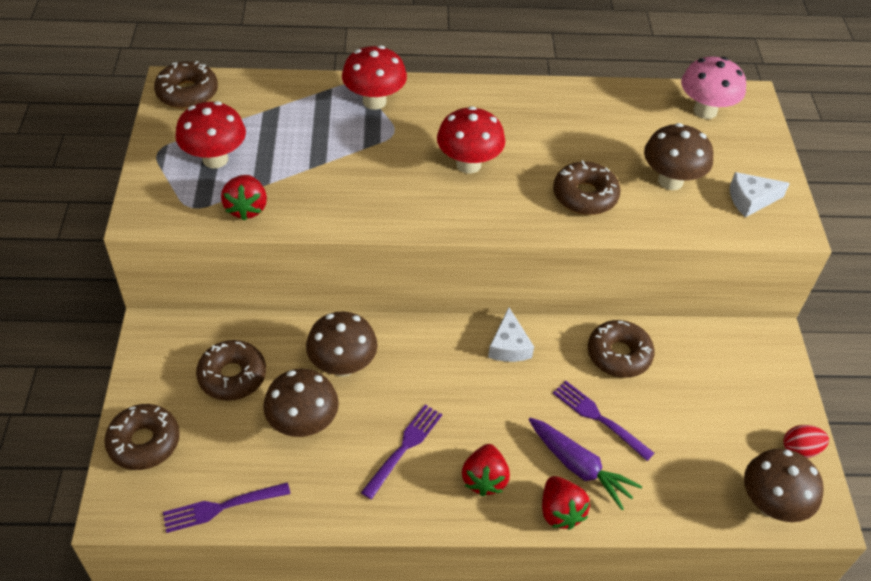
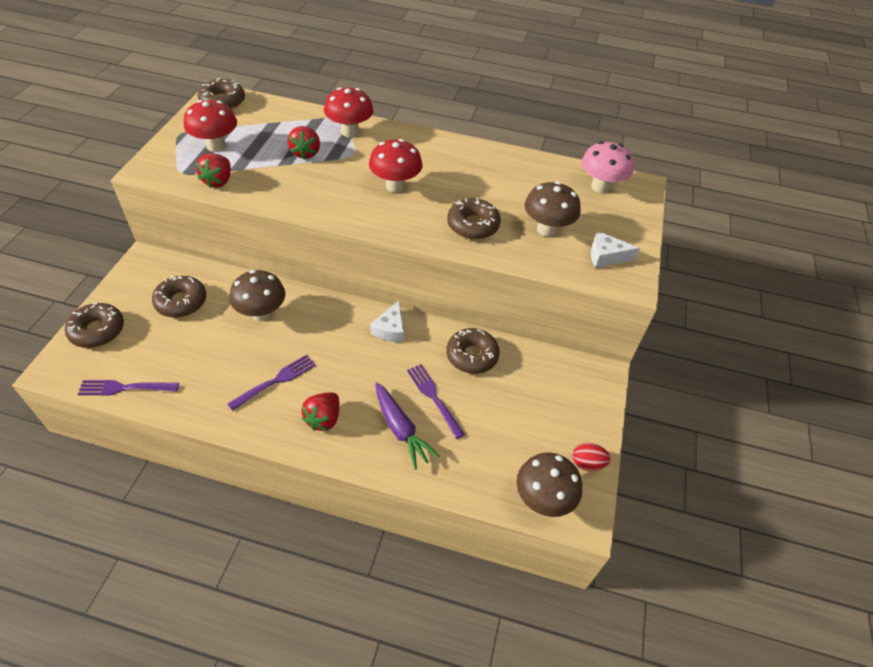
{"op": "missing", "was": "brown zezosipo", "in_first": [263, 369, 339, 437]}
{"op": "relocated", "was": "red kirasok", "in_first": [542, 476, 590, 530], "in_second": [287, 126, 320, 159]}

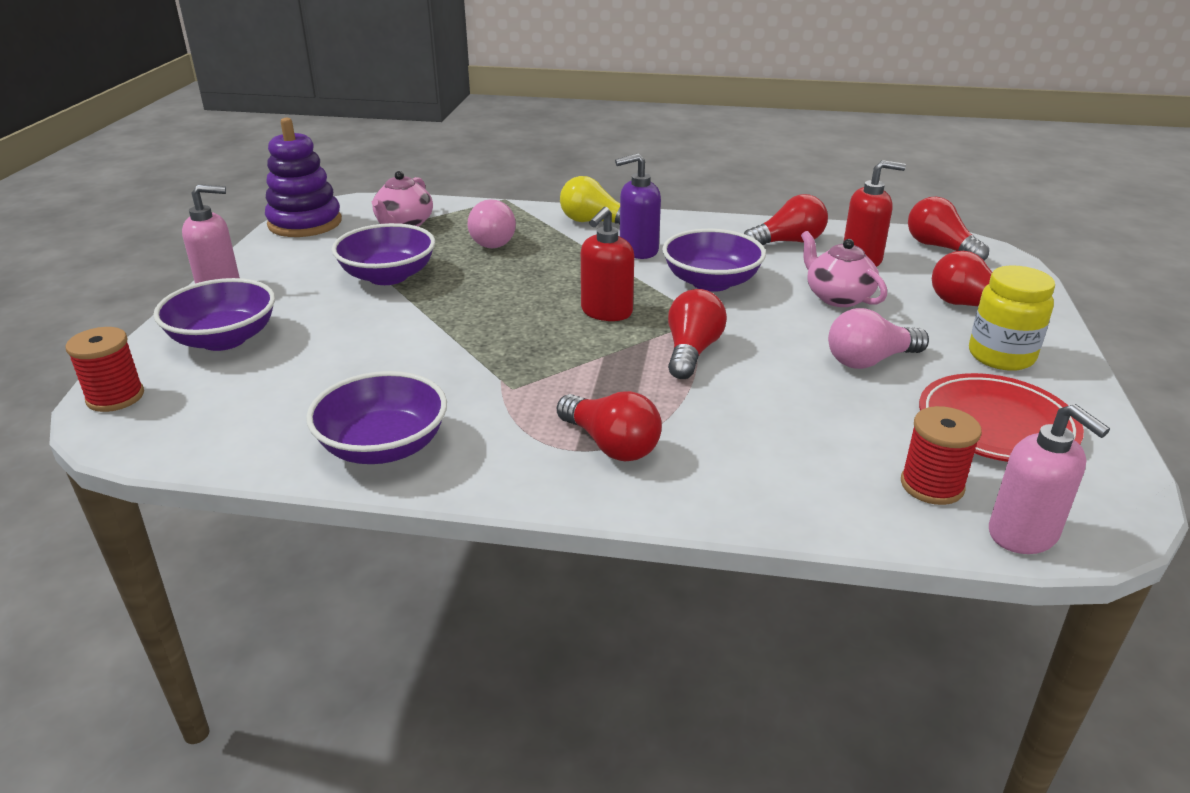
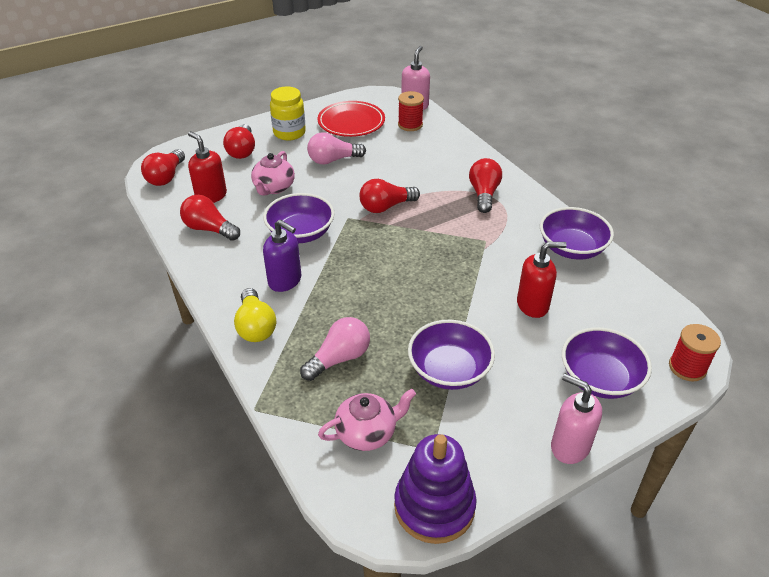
{"op": "relocated", "was": "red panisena", "in_first": [581, 207, 634, 321], "in_second": [517, 242, 567, 318]}
{"op": "spun", "was": "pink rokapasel", "in_first": [828, 308, 929, 369], "in_second": [307, 133, 366, 165], "clockwise": 135}

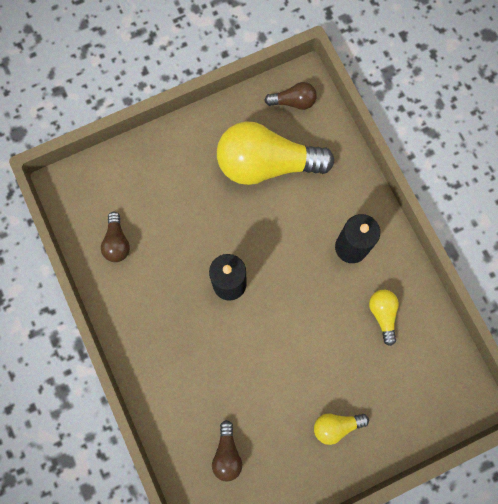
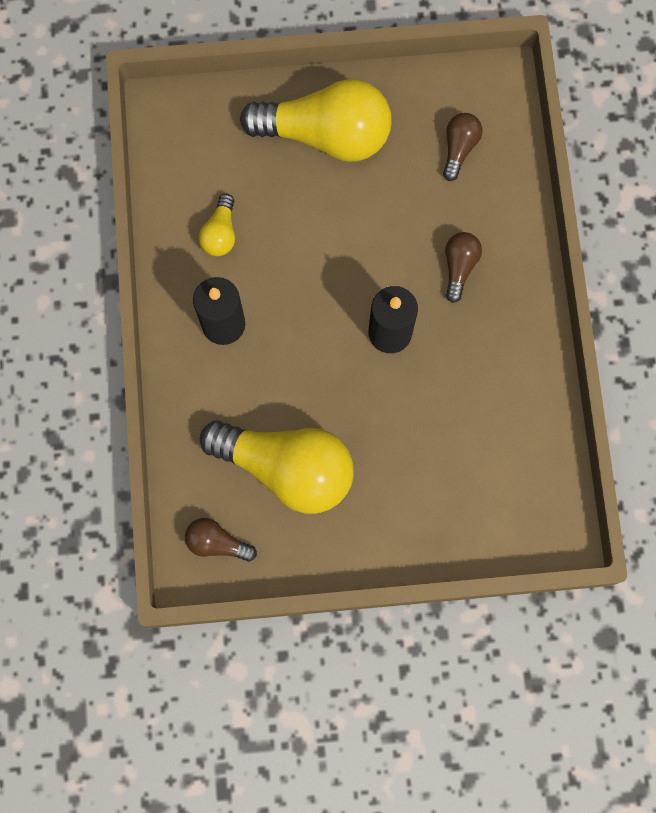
{"op": "relocated", "was": "brown rokapasel", "in_first": [101, 212, 130, 262], "in_second": [445, 232, 482, 303]}
{"op": "size", "was": "yellow rokapasel", "in_first": [314, 414, 369, 445], "in_second": [240, 79, 392, 162], "ratio": 2.21}

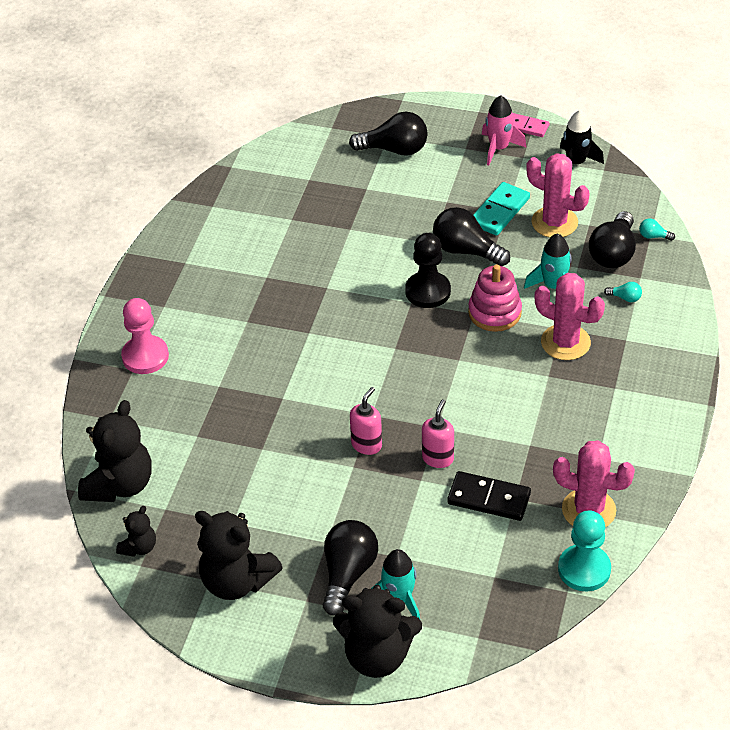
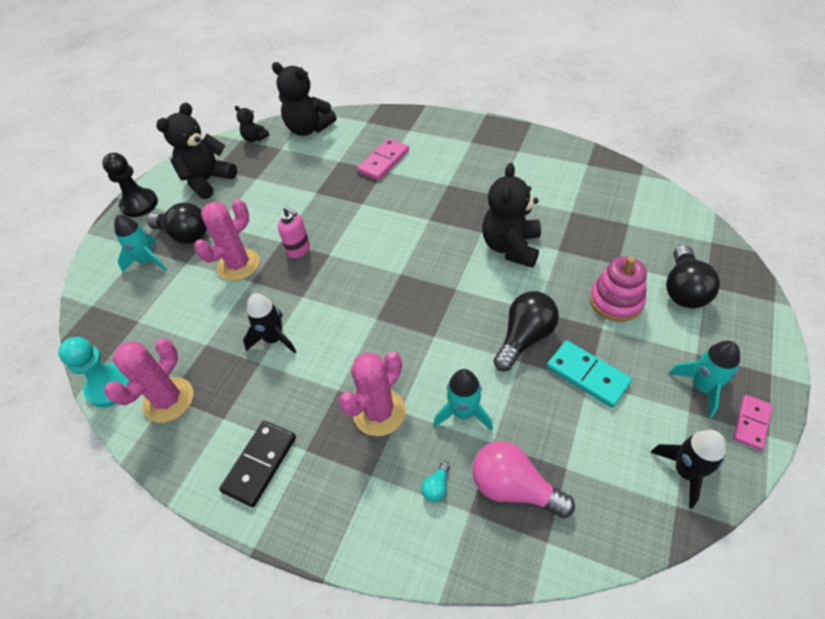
{"op": "missing", "was": "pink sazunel", "in_first": [121, 298, 169, 374]}
{"op": "missing", "was": "pink panisena", "in_first": [422, 399, 454, 468]}
{"op": "missing", "was": "turquoise rokapasel", "in_first": [639, 219, 675, 241]}
{"op": "appeared", "now": "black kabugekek", "in_second": [243, 293, 296, 354]}
{"op": "appeared", "now": "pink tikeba", "in_second": [357, 138, 409, 180]}
{"op": "relocated", "was": "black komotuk", "in_first": [333, 585, 422, 678], "in_second": [482, 163, 541, 268]}
{"op": "relocated", "was": "black sazunel", "in_first": [405, 233, 451, 308], "in_second": [102, 153, 158, 217]}
{"op": "relocated", "was": "black tikeba", "in_first": [447, 471, 531, 521], "in_second": [219, 421, 296, 507]}
{"op": "relocated", "was": "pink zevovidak", "in_first": [468, 265, 522, 332], "in_second": [590, 256, 647, 322]}
{"op": "relocated", "was": "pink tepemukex", "in_first": [526, 153, 590, 238], "in_second": [194, 199, 260, 281]}
{"op": "colour", "was": "pink kabugekek", "now": "turquoise kabugekek", "in_first": [482, 95, 526, 166], "in_second": [668, 341, 740, 418]}
{"op": "colour", "was": "black rokapasel", "now": "pink rokapasel", "in_first": [589, 211, 636, 268], "in_second": [472, 441, 575, 518]}

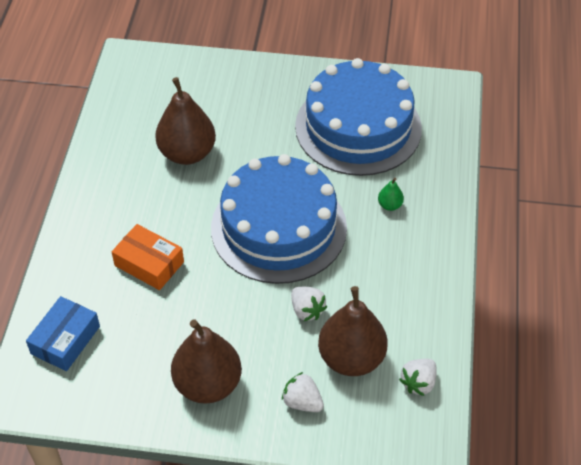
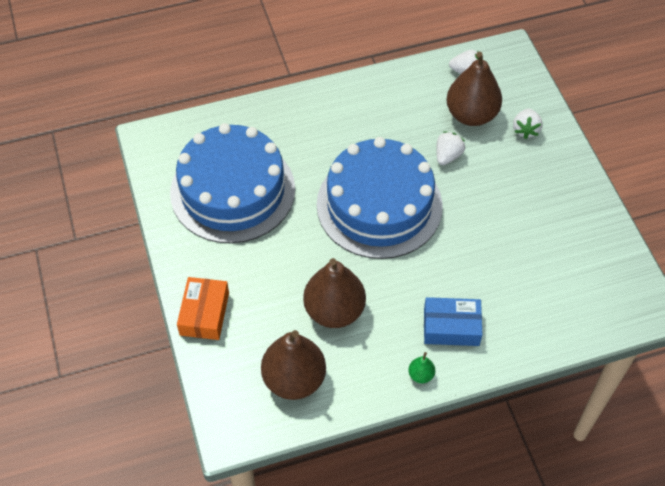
{"op": "relocated", "was": "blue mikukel", "in_first": [26, 296, 100, 371], "in_second": [424, 297, 482, 346]}
{"op": "relocated", "was": "orange mikukel", "in_first": [112, 224, 184, 290], "in_second": [177, 277, 229, 340]}
{"op": "relocated", "was": "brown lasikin", "in_first": [171, 319, 241, 404], "in_second": [261, 330, 326, 400]}
{"op": "relocated", "was": "green lasikin", "in_first": [378, 178, 404, 211], "in_second": [408, 352, 435, 383]}

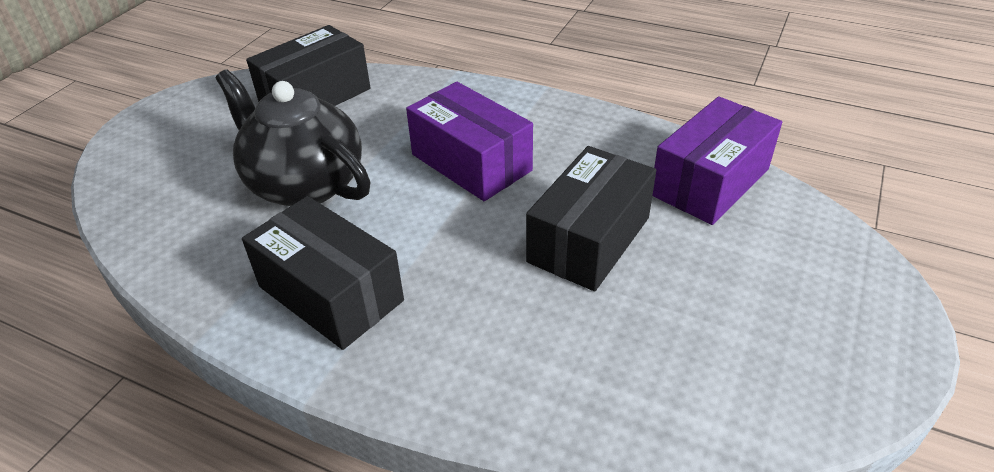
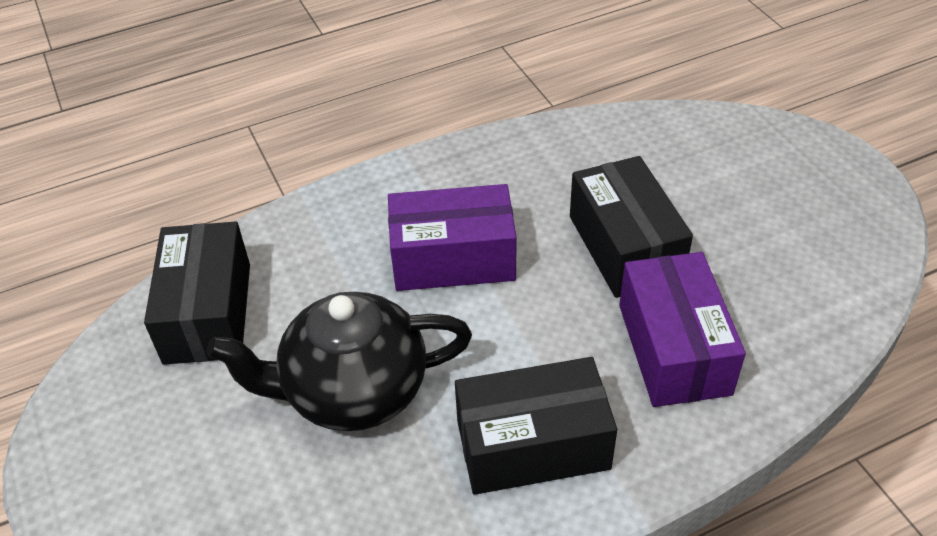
{"op": "relocated", "was": "purple mikukel", "in_first": [652, 96, 782, 225], "in_second": [619, 252, 746, 407]}

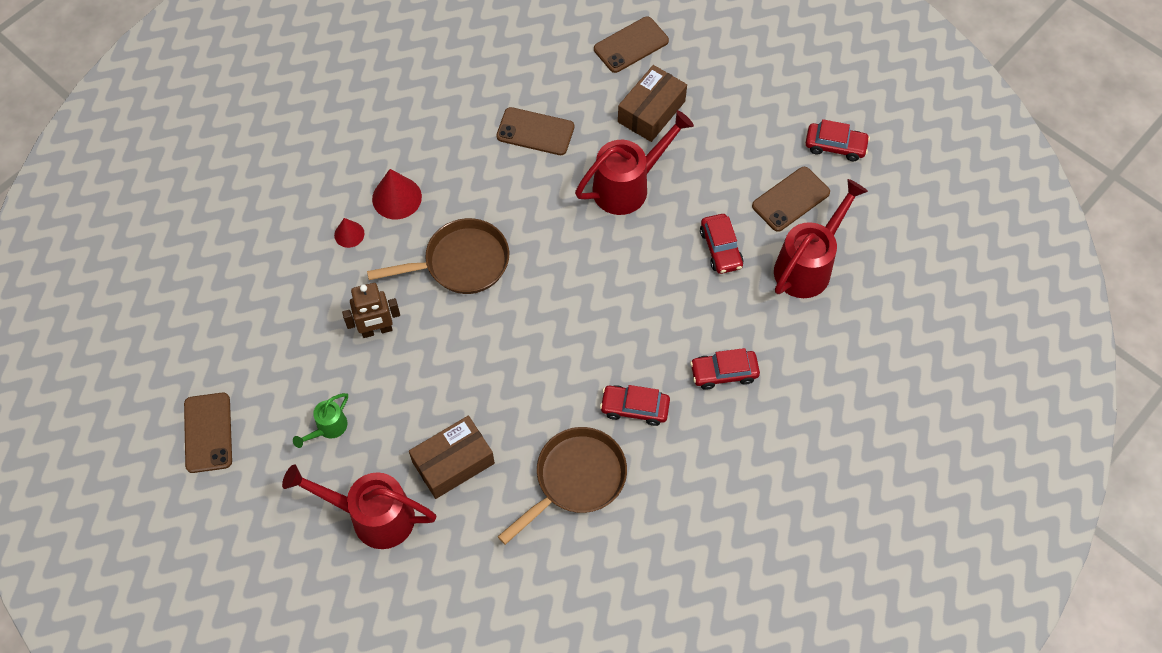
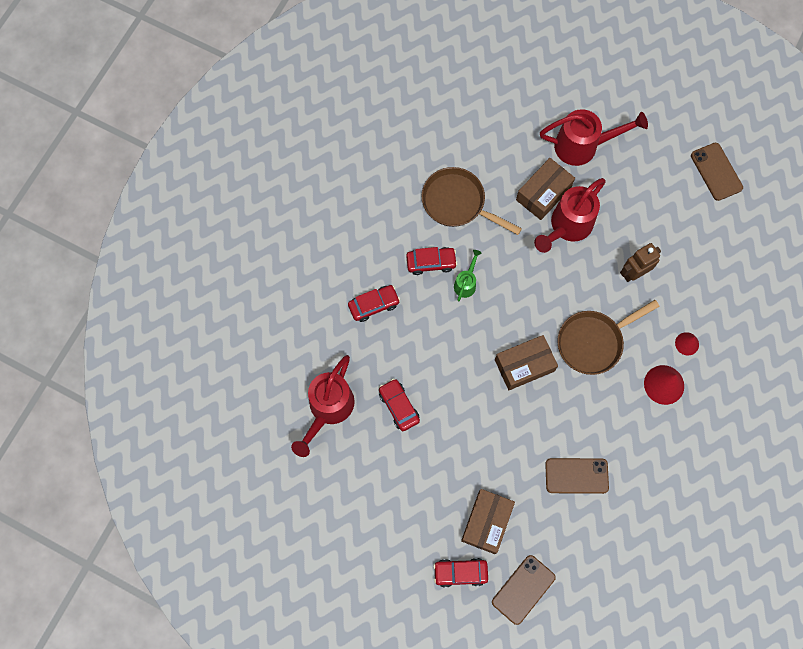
{"op": "missing", "was": "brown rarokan", "in_first": [752, 167, 830, 232]}
{"op": "appeared", "now": "brown mikukel", "in_second": [495, 335, 558, 390]}
{"op": "relocated", "was": "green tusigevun", "in_first": [293, 393, 348, 448], "in_second": [454, 250, 481, 301]}
{"op": "relocated", "was": "red tusigevun", "in_first": [575, 110, 694, 215], "in_second": [534, 178, 606, 253]}
{"op": "relocated", "was": "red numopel", "in_first": [806, 119, 870, 161], "in_second": [433, 558, 488, 587]}
{"op": "spun", "was": "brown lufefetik", "in_first": [498, 427, 627, 545], "in_second": [422, 167, 522, 235], "clockwise": 90}

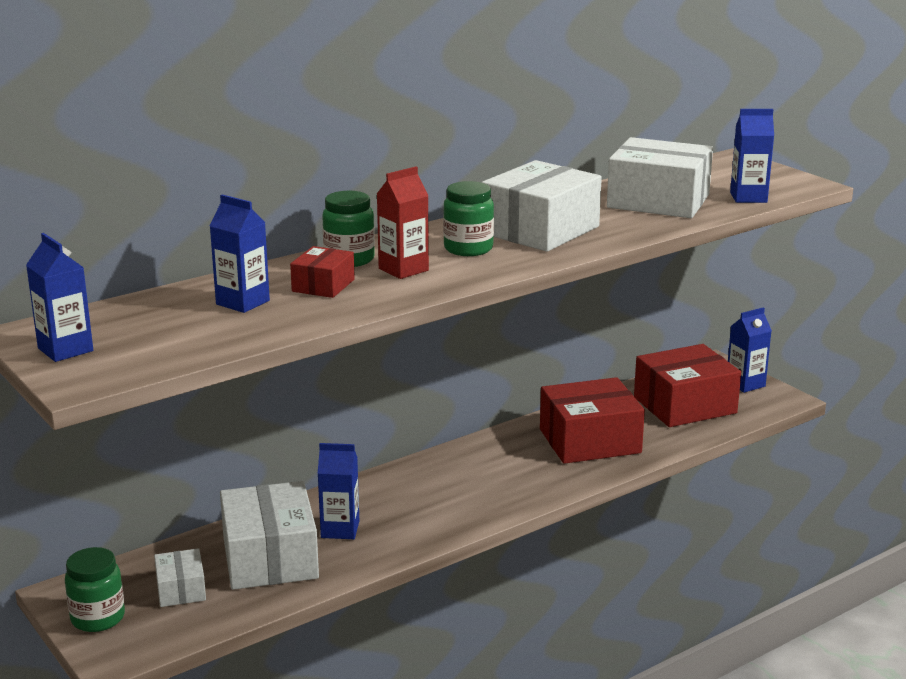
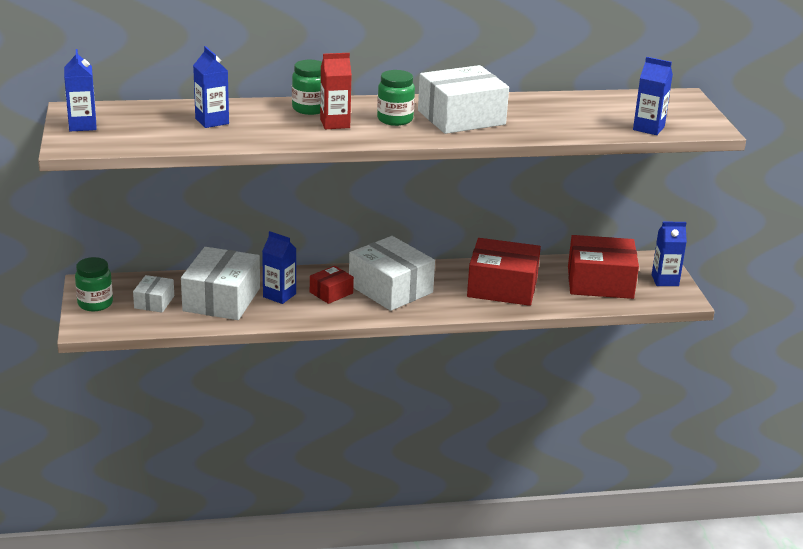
{"op": "relocated", "was": "red mikukel", "in_first": [290, 246, 355, 298], "in_second": [310, 266, 354, 304]}
{"op": "relocated", "was": "white mikukel", "in_first": [607, 137, 713, 218], "in_second": [349, 236, 435, 311]}

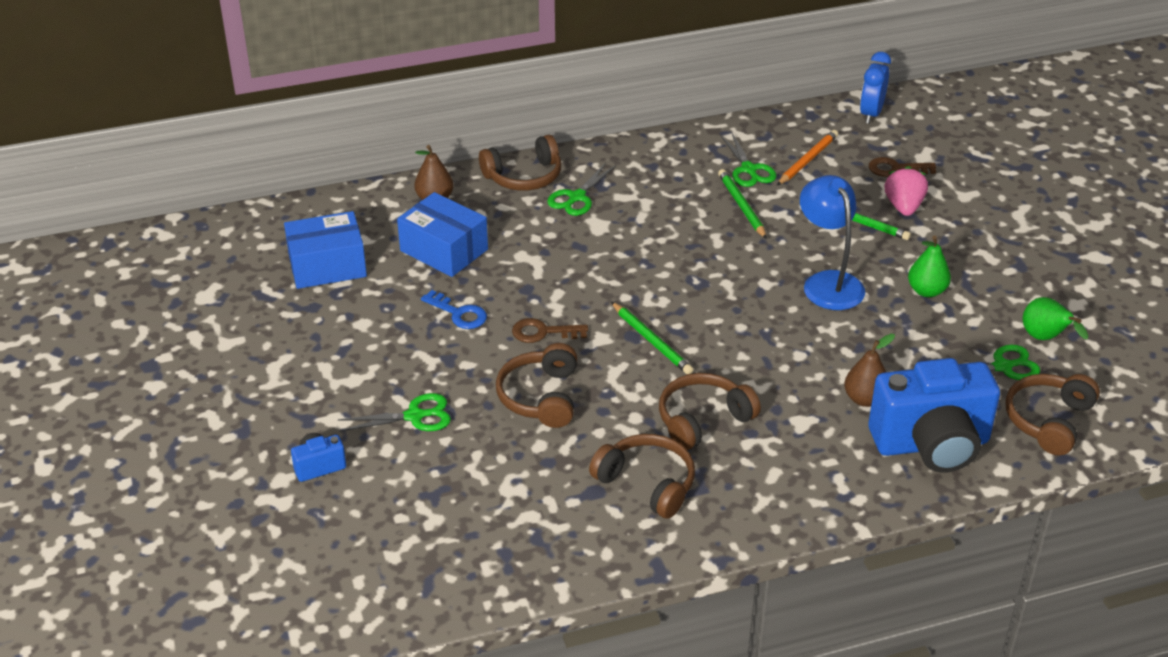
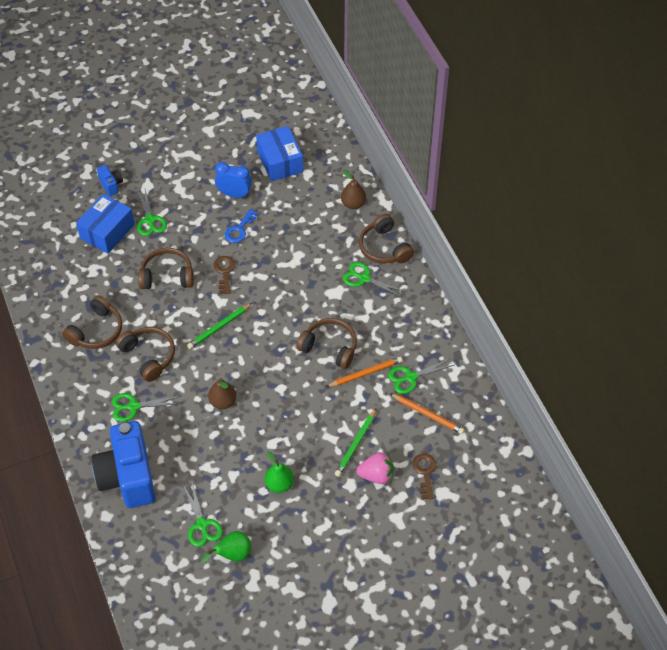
{"op": "missing", "was": "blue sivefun", "in_first": [800, 175, 865, 310]}
{"op": "appeared", "now": "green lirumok", "in_second": [112, 393, 181, 422]}
{"op": "relocated", "was": "blue mikukel", "in_first": [397, 192, 488, 277], "in_second": [76, 194, 135, 254]}
{"op": "relocated", "was": "brown lasikin", "in_first": [844, 334, 895, 407], "in_second": [208, 378, 236, 409]}
{"op": "relocated", "was": "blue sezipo", "in_first": [860, 52, 891, 124], "in_second": [215, 162, 252, 198]}
{"op": "relocated", "was": "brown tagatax", "in_first": [1005, 374, 1100, 455], "in_second": [297, 318, 357, 369]}
{"op": "colour", "was": "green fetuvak", "now": "orange fetuvak", "in_first": [718, 169, 767, 239], "in_second": [326, 357, 403, 387]}

